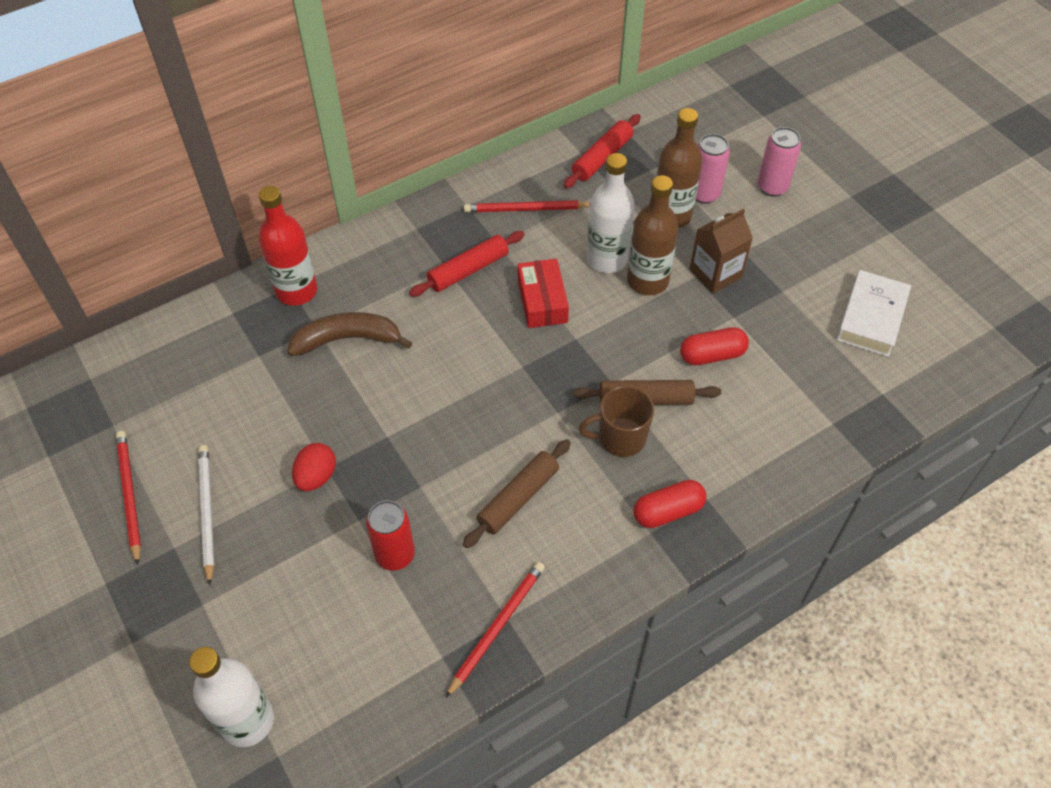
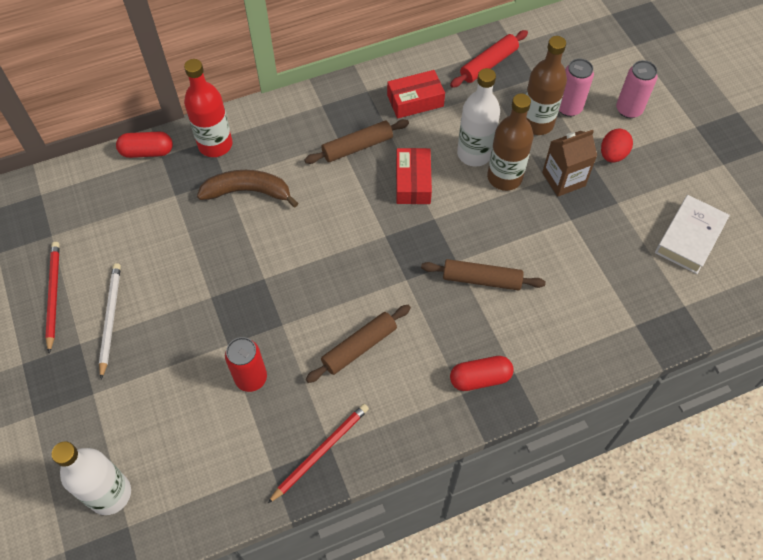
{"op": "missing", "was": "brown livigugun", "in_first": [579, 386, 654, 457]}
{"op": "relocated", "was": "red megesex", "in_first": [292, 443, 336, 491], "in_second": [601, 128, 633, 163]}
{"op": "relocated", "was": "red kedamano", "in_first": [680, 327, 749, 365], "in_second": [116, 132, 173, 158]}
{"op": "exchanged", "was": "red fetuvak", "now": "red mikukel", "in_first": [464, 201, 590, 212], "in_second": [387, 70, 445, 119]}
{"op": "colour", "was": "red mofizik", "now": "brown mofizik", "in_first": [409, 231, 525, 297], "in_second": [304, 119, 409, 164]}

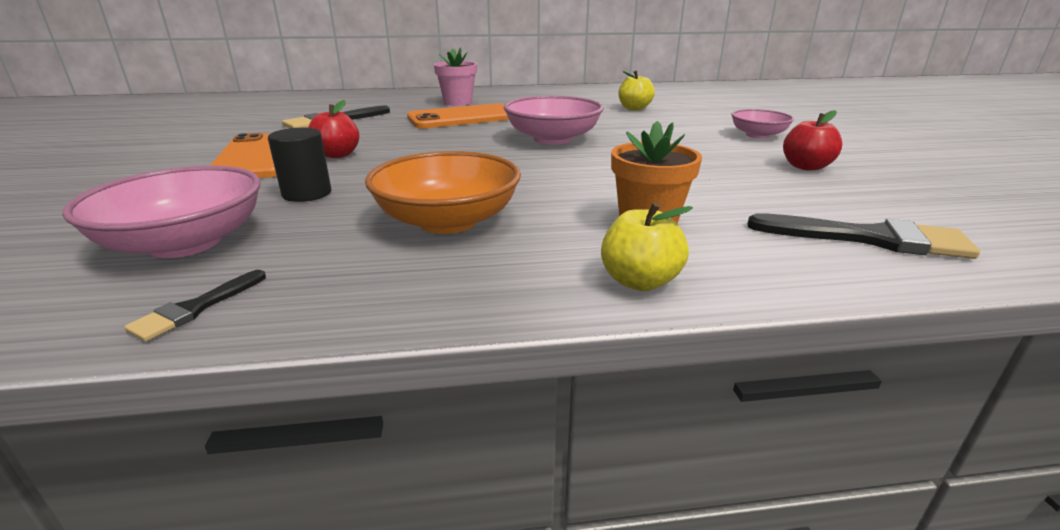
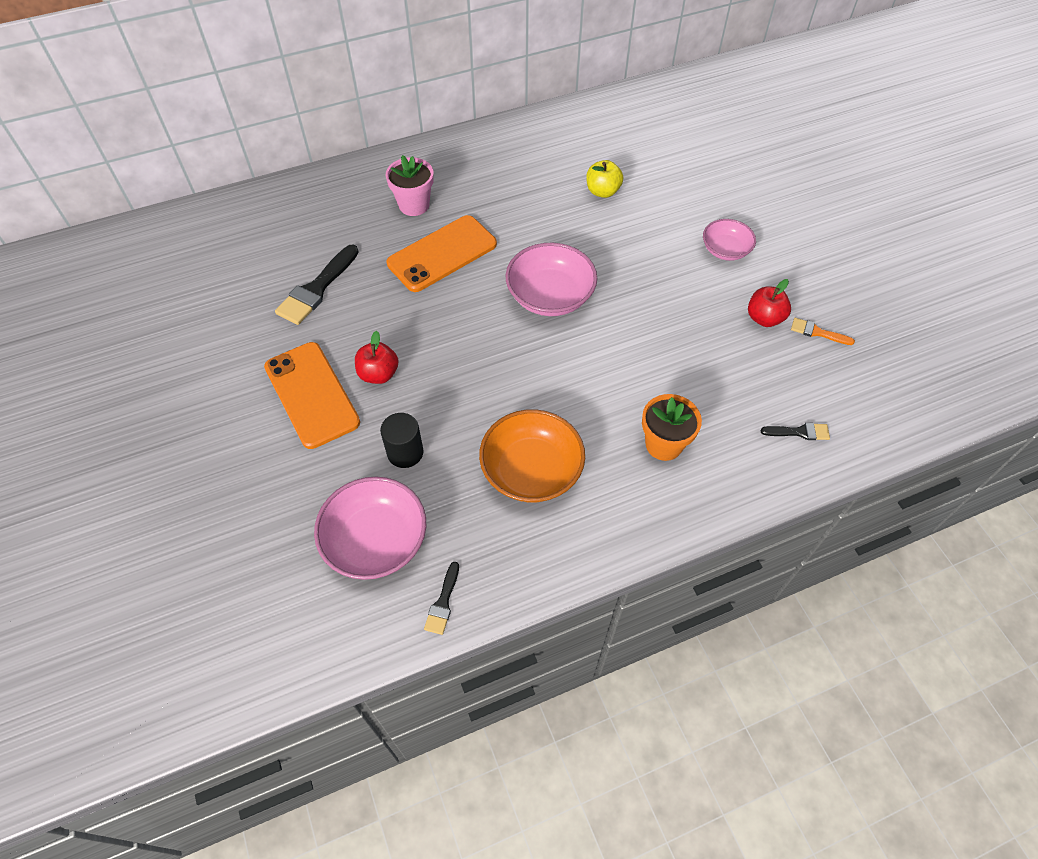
{"op": "missing", "was": "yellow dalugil", "in_first": [601, 202, 693, 291]}
{"op": "appeared", "now": "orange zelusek", "in_second": [791, 318, 855, 345]}
{"op": "size", "was": "black zelusek", "in_first": [747, 213, 980, 259], "in_second": [761, 423, 830, 440], "ratio": 0.53}

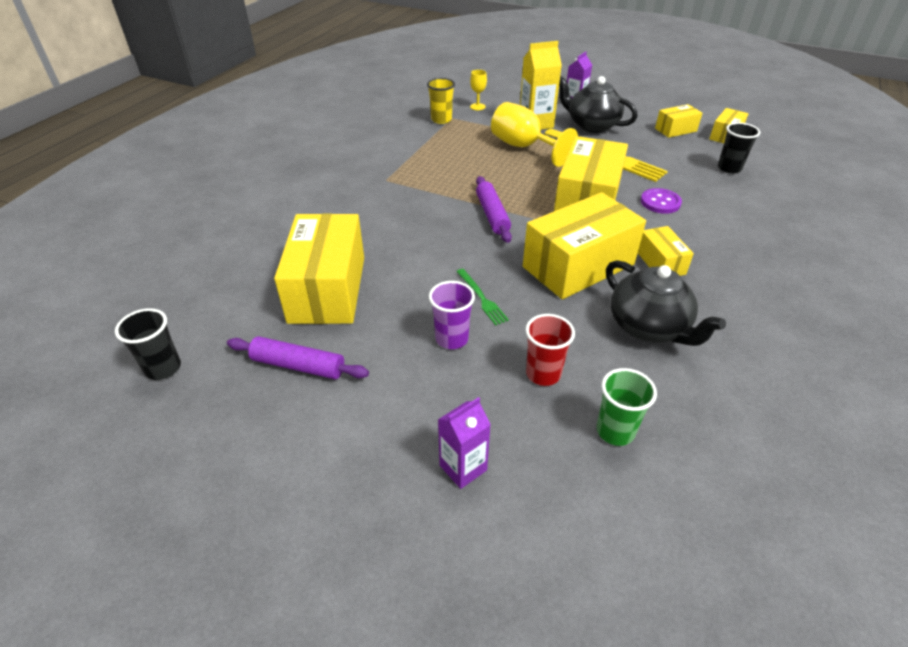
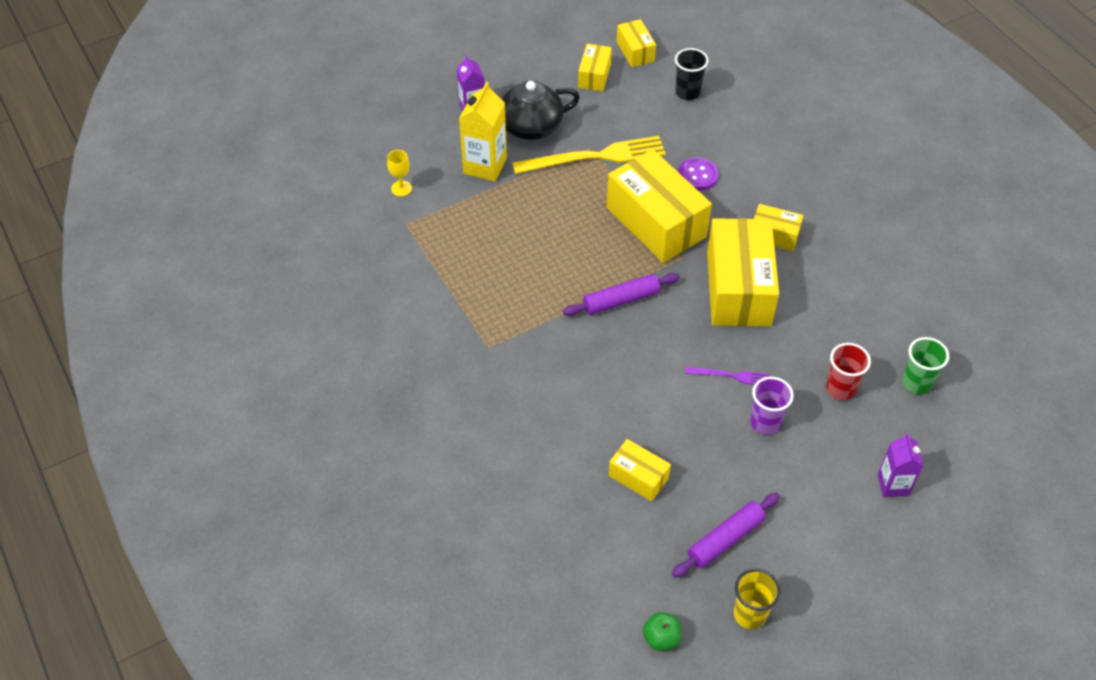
{"op": "missing", "was": "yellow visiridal", "in_first": [491, 102, 578, 167]}
{"op": "missing", "was": "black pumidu", "in_first": [606, 260, 726, 346]}
{"op": "relocated", "was": "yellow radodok", "in_first": [427, 78, 455, 124], "in_second": [734, 569, 781, 629]}
{"op": "exchanged", "was": "black radodok", "now": "green dalugil", "in_first": [115, 308, 181, 380], "in_second": [643, 612, 682, 651]}
{"op": "colour", "was": "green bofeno", "now": "purple bofeno", "in_first": [456, 269, 509, 326], "in_second": [685, 367, 771, 385]}
{"op": "spun", "was": "purple mofizik", "in_first": [476, 176, 512, 243], "in_second": [563, 273, 680, 316], "clockwise": -45}
{"op": "size", "was": "yellow mikukel", "in_first": [274, 213, 364, 324], "in_second": [608, 439, 671, 501], "ratio": 0.49}

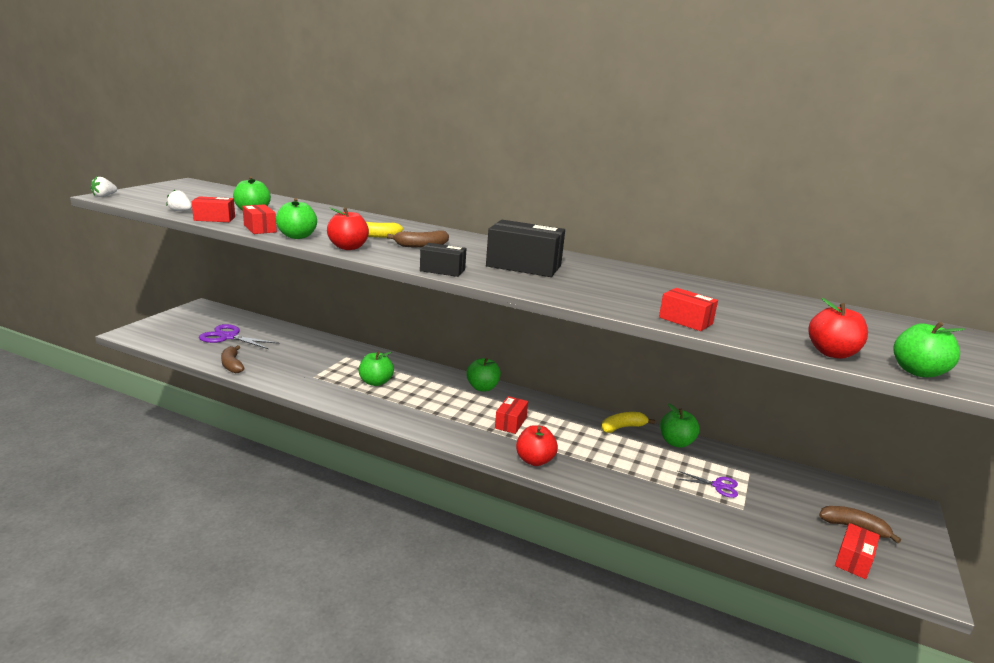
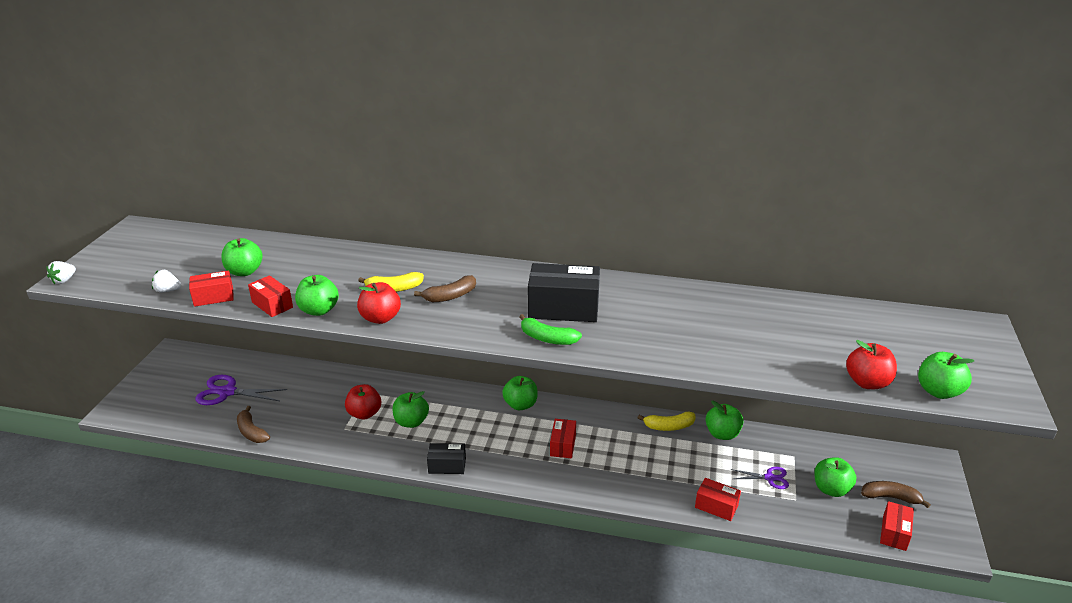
{"op": "appeared", "now": "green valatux", "in_second": [519, 314, 582, 345]}
{"op": "appeared", "now": "green dalugil", "in_second": [814, 457, 856, 497]}
{"op": "relocated", "was": "black mikukel", "in_first": [420, 243, 466, 277], "in_second": [427, 443, 466, 474]}
{"op": "relocated", "was": "red dalugil", "in_first": [516, 425, 558, 466], "in_second": [345, 384, 381, 420]}
{"op": "relocated", "was": "red mikukel", "in_first": [659, 288, 718, 331], "in_second": [695, 478, 741, 521]}
{"op": "spun", "was": "yellow valatux", "in_first": [601, 412, 655, 433], "in_second": [638, 411, 696, 431], "clockwise": -150}

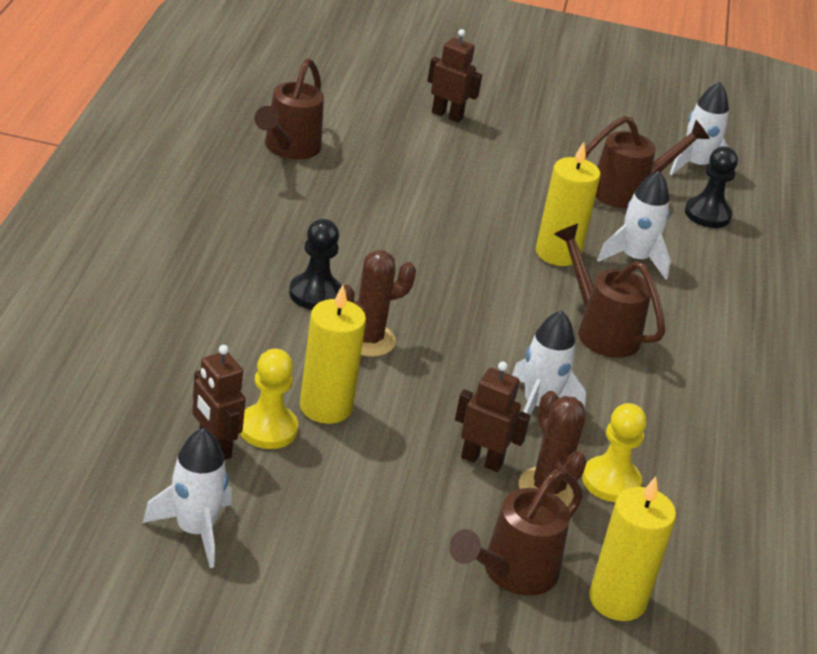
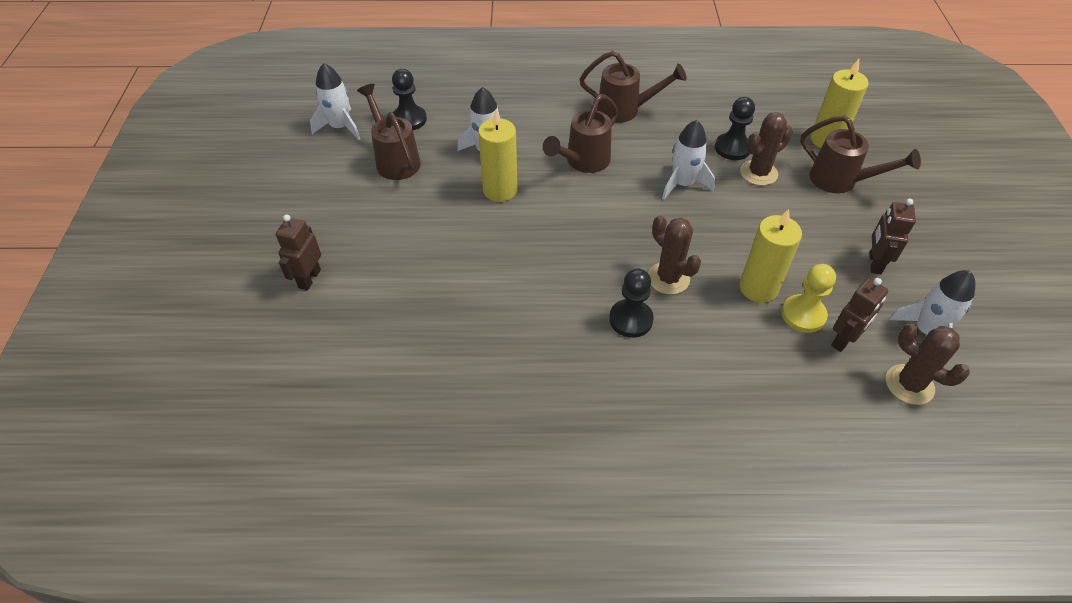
{"op": "appeared", "now": "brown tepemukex", "in_second": [886, 324, 970, 405]}
{"op": "relocated", "was": "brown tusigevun", "in_first": [255, 58, 324, 159], "in_second": [580, 51, 687, 123]}
{"op": "relocated", "was": "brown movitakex", "in_first": [455, 362, 530, 472], "in_second": [870, 199, 916, 274]}
{"op": "colour", "was": "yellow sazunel", "now": "black sazunel", "in_first": [582, 403, 647, 502], "in_second": [715, 97, 755, 160]}

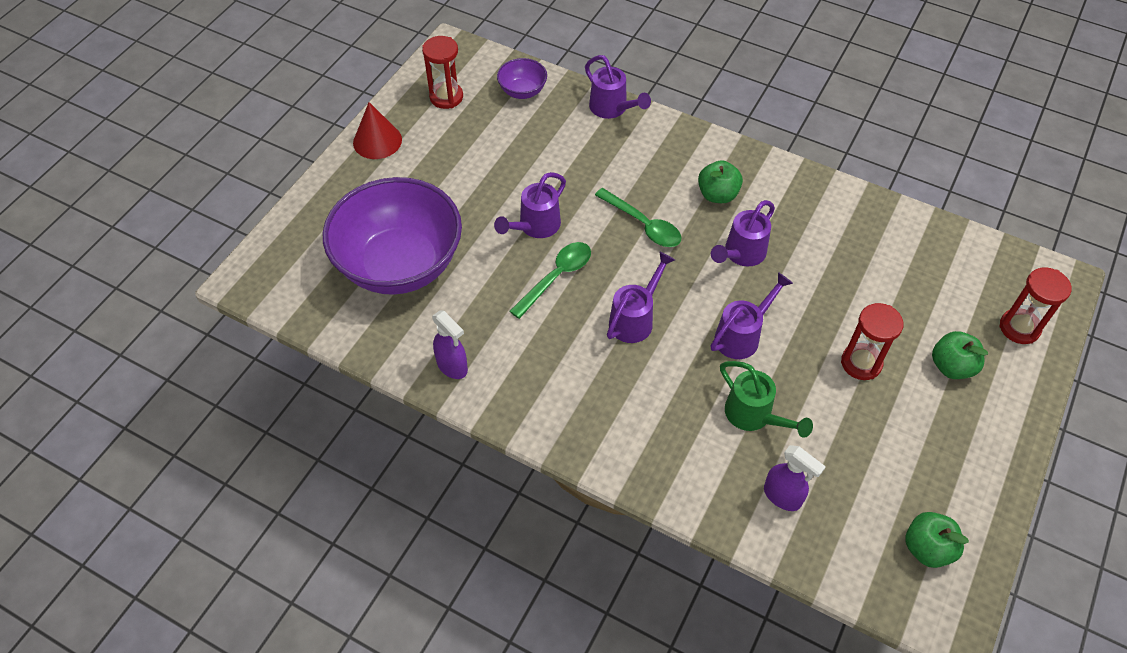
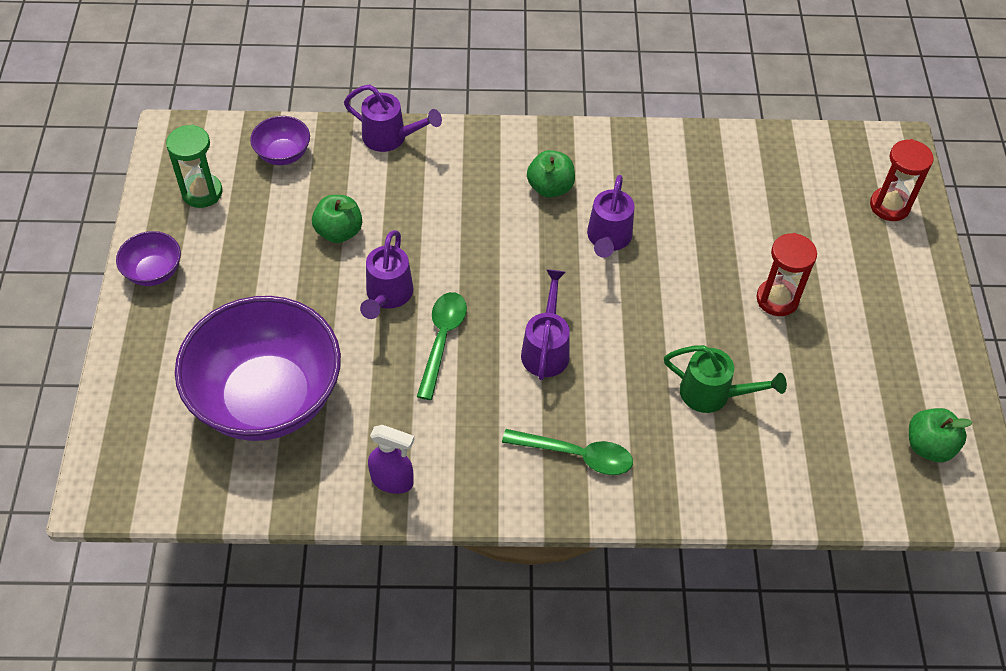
{"op": "missing", "was": "purple tusigevun", "in_first": [711, 272, 793, 359]}
{"op": "missing", "was": "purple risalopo", "in_first": [764, 445, 826, 511]}
{"op": "relocated", "was": "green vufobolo", "in_first": [595, 188, 681, 247], "in_second": [502, 429, 633, 475]}
{"op": "relocated", "was": "green dalugil", "in_first": [932, 331, 988, 379], "in_second": [312, 195, 362, 243]}
{"op": "exchanged", "was": "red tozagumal", "now": "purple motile", "in_first": [353, 102, 402, 159], "in_second": [116, 231, 181, 286]}
{"op": "colour", "was": "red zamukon", "now": "green zamukon", "in_first": [422, 36, 463, 109], "in_second": [166, 125, 223, 208]}

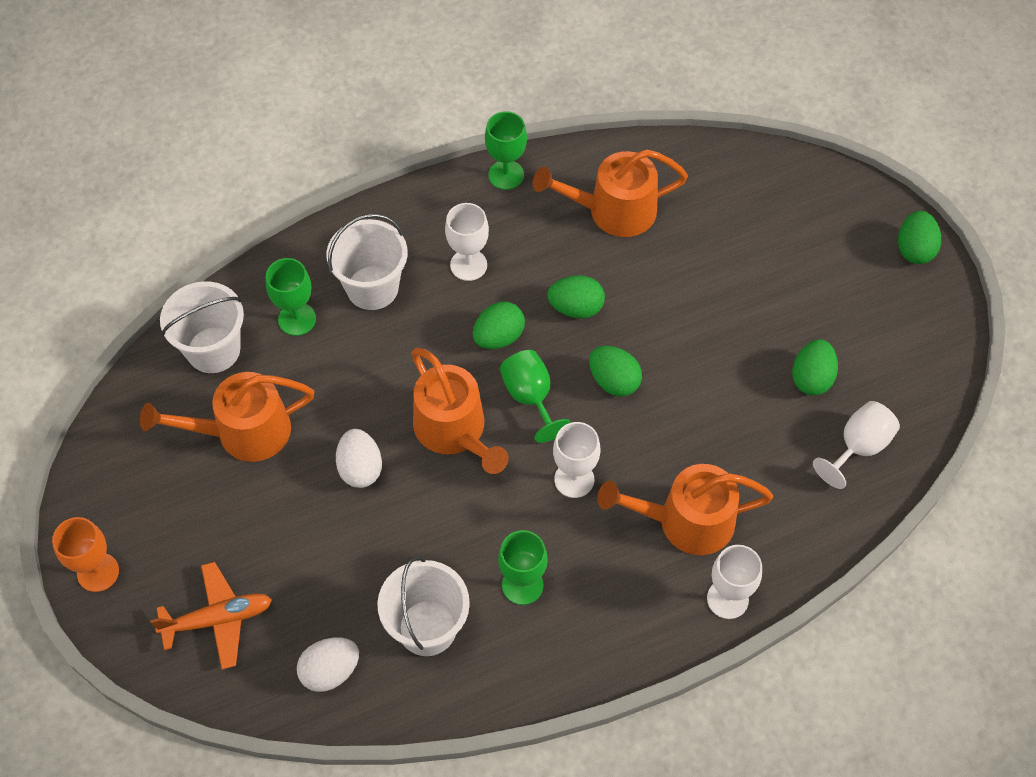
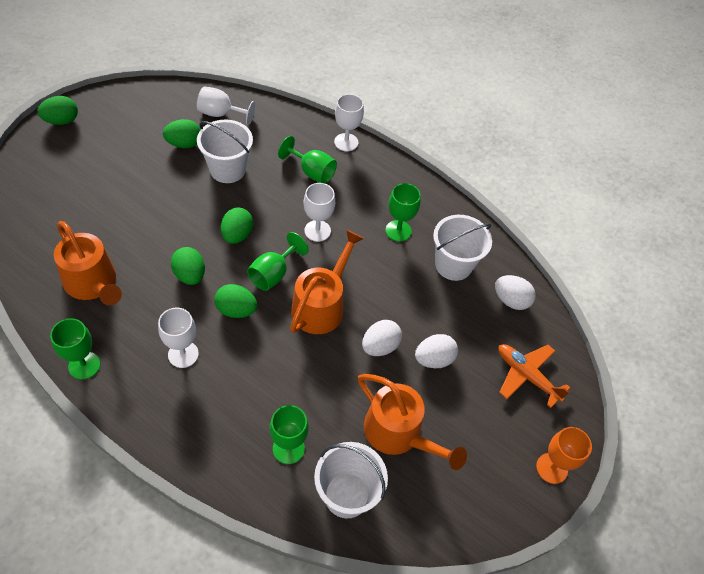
{"op": "appeared", "now": "white megesex", "in_second": [415, 334, 458, 368]}
{"op": "relocated", "was": "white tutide", "in_first": [327, 214, 408, 310], "in_second": [197, 120, 253, 183]}
{"op": "exchanged", "was": "orange tusigevun", "now": "green visiridal", "in_first": [598, 464, 773, 555], "in_second": [278, 136, 337, 183]}

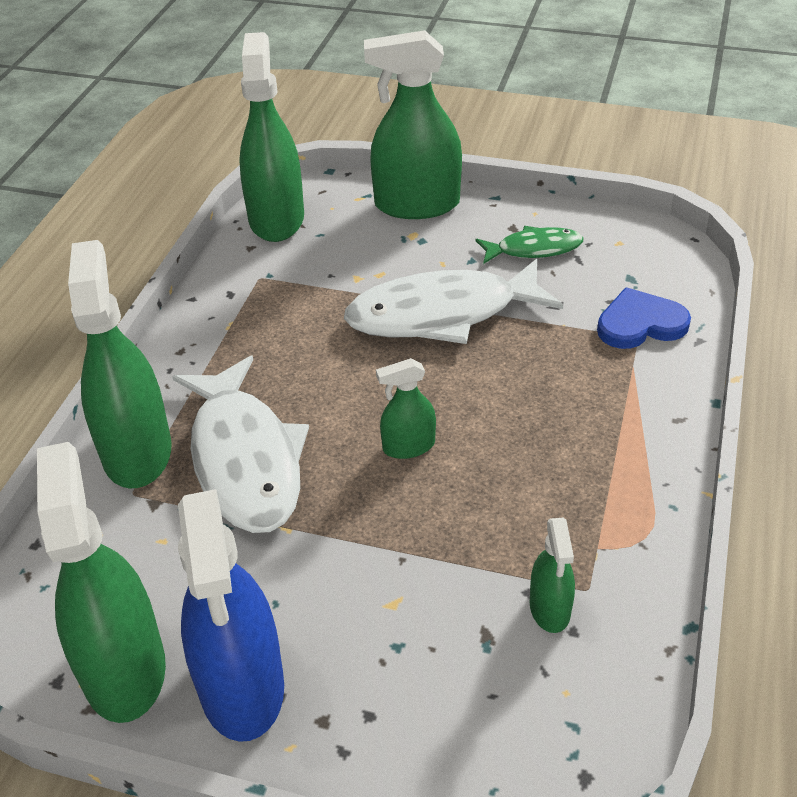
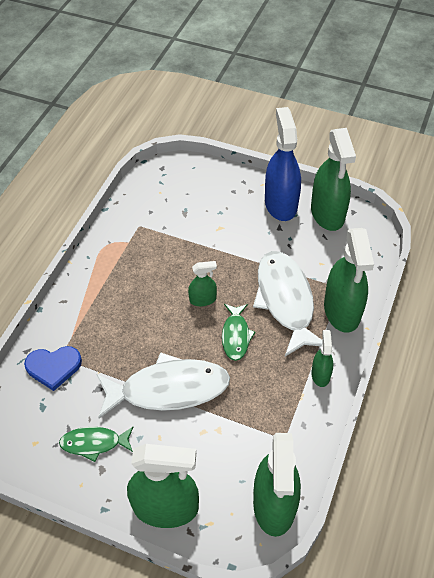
{"op": "appeared", "now": "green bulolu", "in_second": [222, 304, 256, 361]}
{"op": "relocated", "was": "green risalopo", "in_first": [530, 518, 575, 633], "in_second": [311, 330, 333, 387]}

